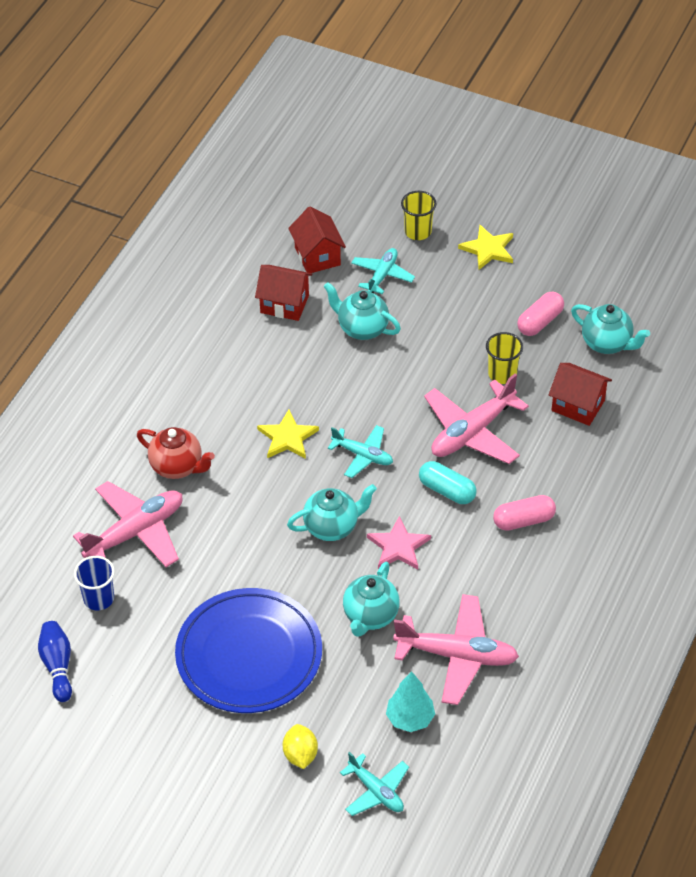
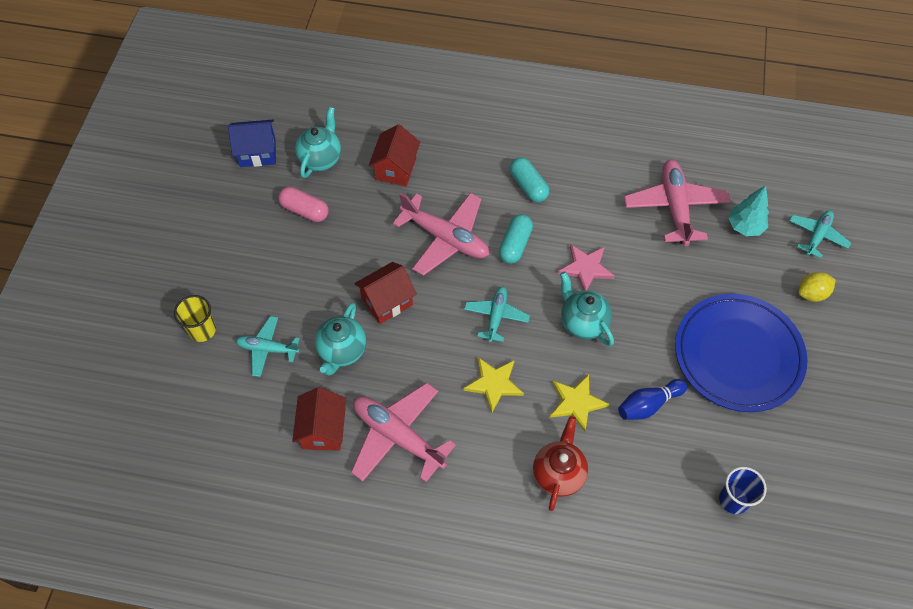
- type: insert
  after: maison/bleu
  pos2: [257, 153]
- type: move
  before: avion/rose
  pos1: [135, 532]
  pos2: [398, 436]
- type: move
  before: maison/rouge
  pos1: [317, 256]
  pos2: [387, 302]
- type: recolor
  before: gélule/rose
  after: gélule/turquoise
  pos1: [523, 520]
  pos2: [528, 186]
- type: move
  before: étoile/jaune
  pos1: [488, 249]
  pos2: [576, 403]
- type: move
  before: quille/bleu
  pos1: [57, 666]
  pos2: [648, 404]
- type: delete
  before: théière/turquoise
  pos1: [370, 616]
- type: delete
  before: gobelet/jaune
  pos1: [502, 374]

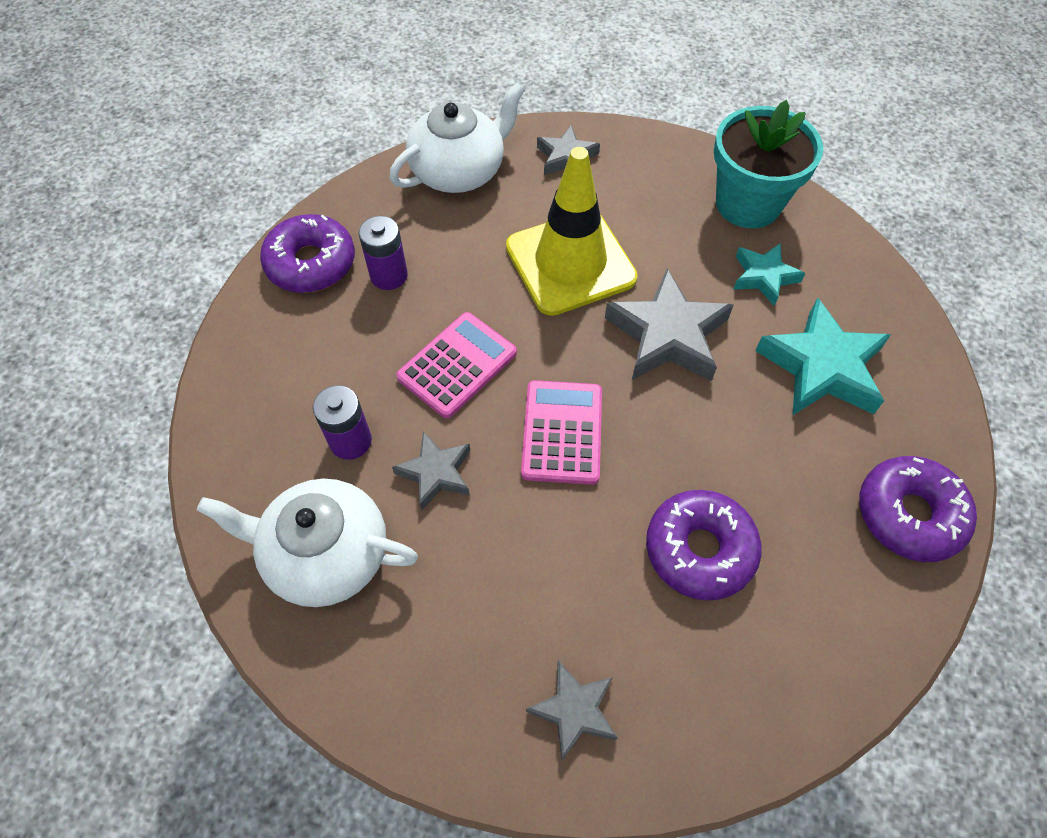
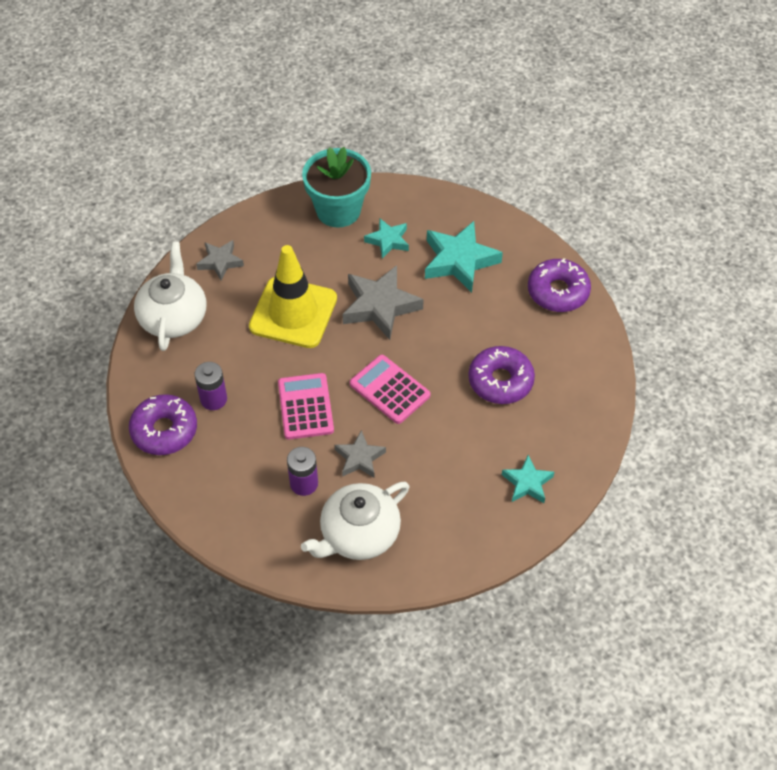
- type: recolor
  before: étoile/gris
  after: étoile/turquoise
  pos1: [574, 710]
  pos2: [527, 483]

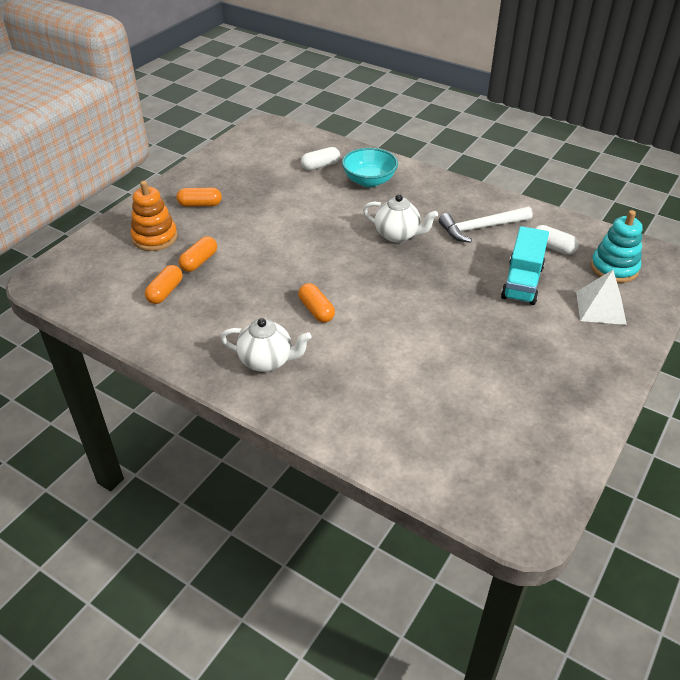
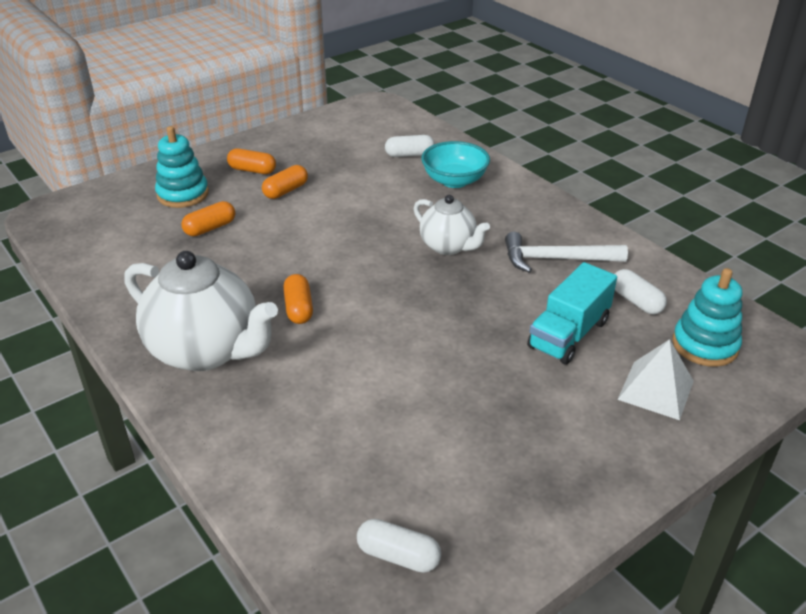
- type: resize
  before: théière/blanc
  pos1: [267, 361]
  pos2: [206, 350]
  scale: 1.73
- type: recolor
  before: jouet à empiler/orange
  after: jouet à empiler/turquoise
  pos1: [155, 237]
  pos2: [183, 194]
- type: move
  before: gélule/orange
  pos1: [165, 292]
  pos2: [286, 191]
- type: insert
  after: gélule/blanc
  pos2: [398, 555]

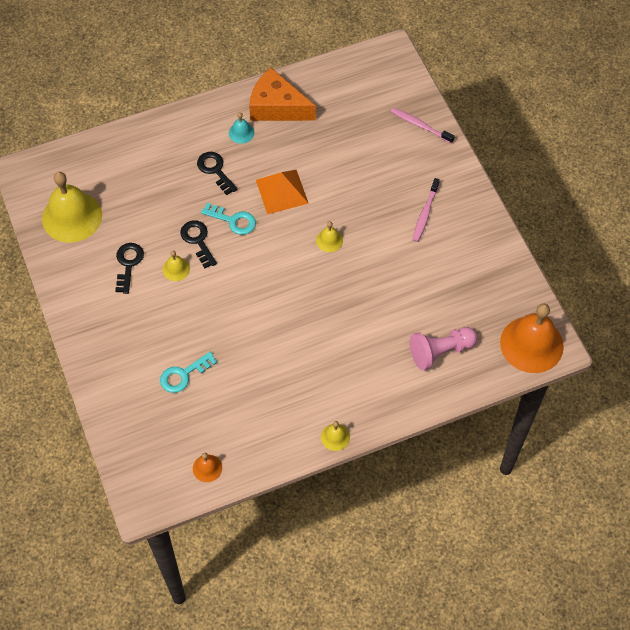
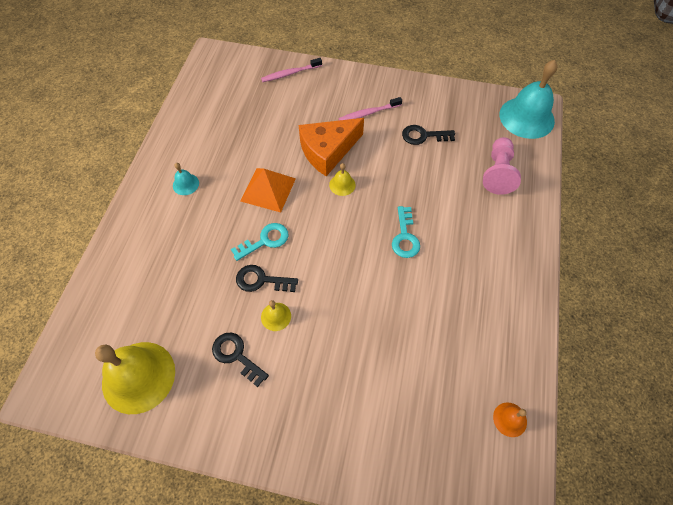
- type: move
  before: fromage/orange
  pos1: [277, 107]
  pos2: [328, 151]
- type: rotate
  before: brosse à dents/rose
  pos1: [425, 214]
  pos2: [368, 113]
  turn: 105
- type: move
  before: clé/turquoise
  pos1: [183, 375]
  pos2: [405, 237]
- type: move
  before: clé/noir
  pos1: [215, 170]
  pos2: [423, 136]
- type: recolor
  before: cloche/orange
  after: cloche/turquoise
  pos1: [531, 344]
  pos2: [526, 117]
- type: delete
  before: cloche/jaune
  pos1: [335, 437]

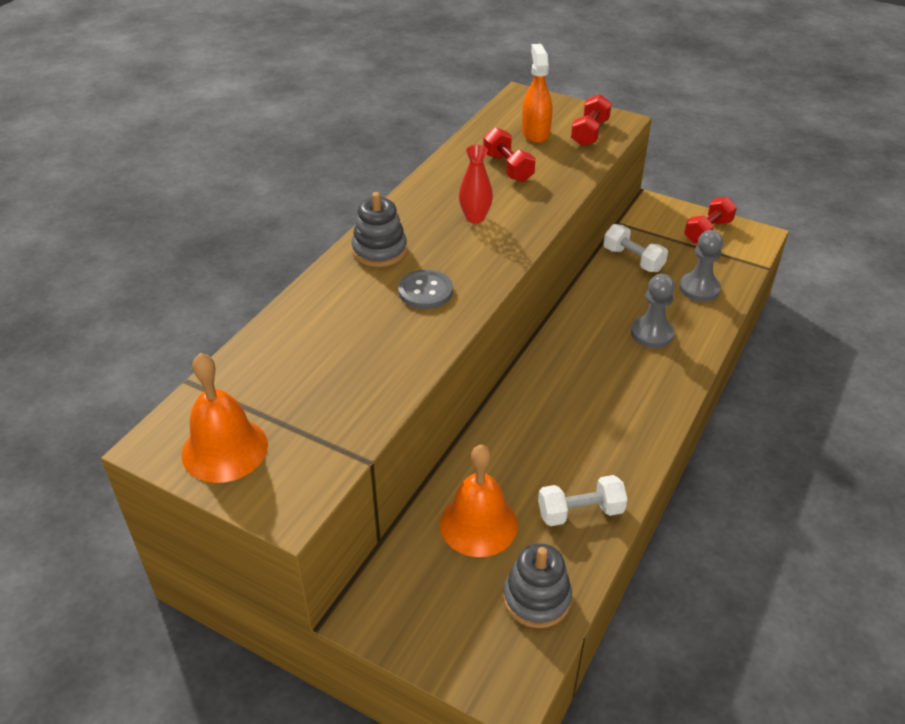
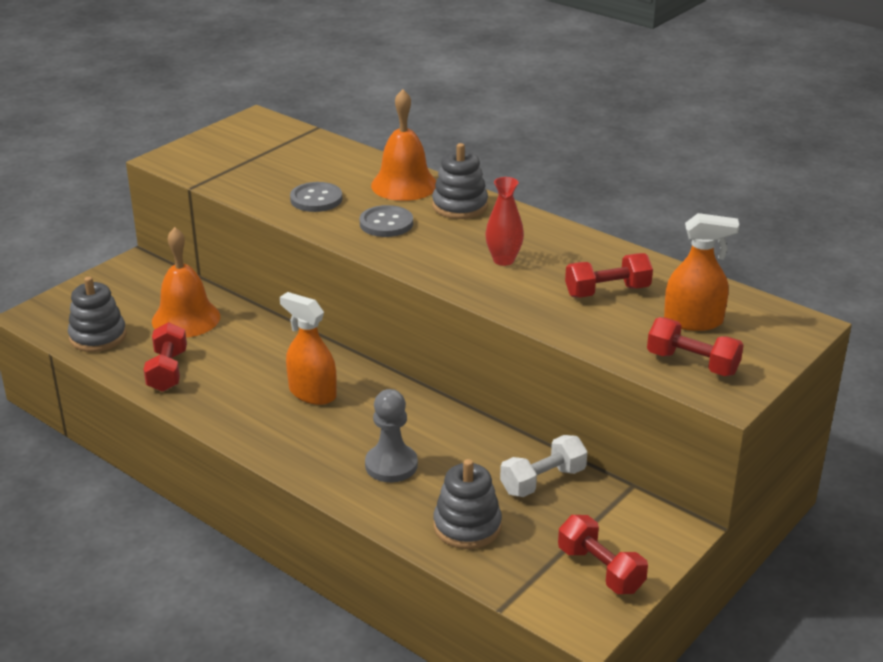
- type: recolor
  before: haltère/blanc
  after: haltère/rouge
  pos1: [580, 512]
  pos2: [167, 371]
- type: insert
  after: vaporisateur/orange
  pos2: [312, 393]
- type: insert
  after: bouton/gris
  pos2: [316, 199]
- type: move
  before: cloche/orange
  pos1: [225, 449]
  pos2: [404, 185]
- type: replace
  before: pion/gris
  after: jouet à empiler/gris
  pos1: [699, 288]
  pos2: [467, 526]

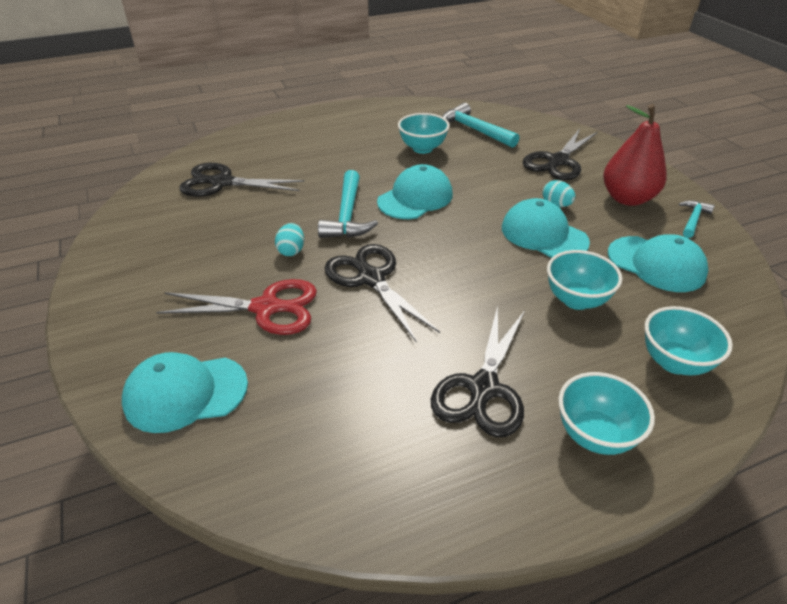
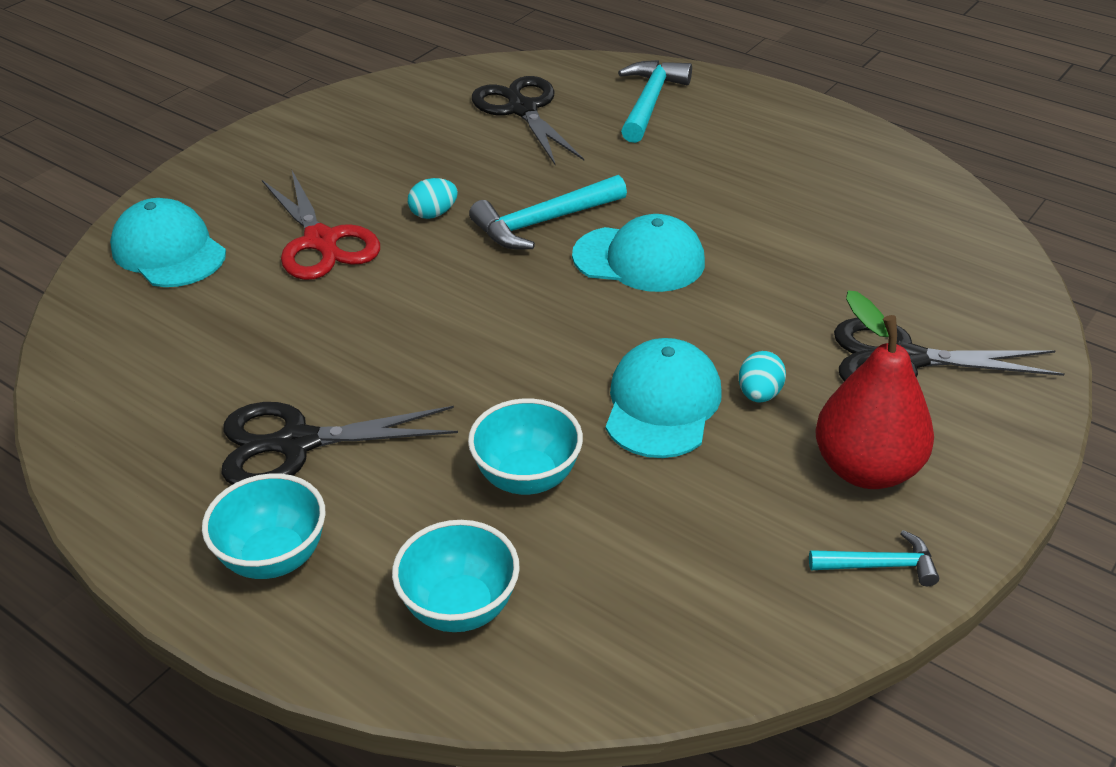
- type: move
  before: marteau/turquoise
  pos1: [474, 130]
  pos2: [649, 102]
- type: delete
  before: ciseaux/noir
  pos1: [371, 278]
- type: delete
  before: bol/turquoise
  pos1: [422, 148]
- type: delete
  before: casquette/turquoise
  pos1: [656, 264]

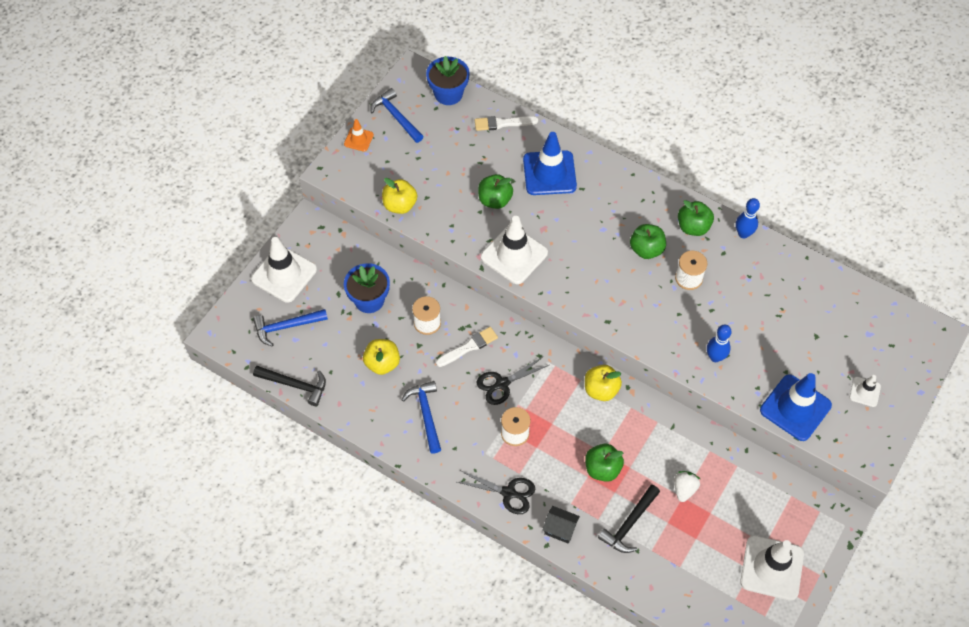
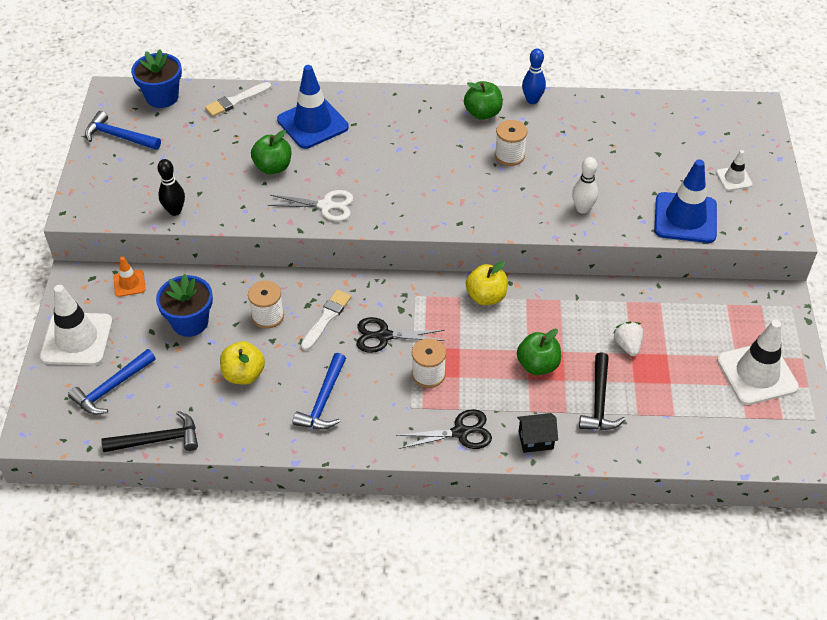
- type: move
  before: cône de chantier/orange
  pos1: [358, 139]
  pos2: [129, 283]
- type: replace
  before: pomme/jaune
  after: quille/noir
  pos1: [400, 205]
  pos2: [175, 211]
- type: replace
  before: cône de chantier/blanc
  after: ciseaux/blanc
  pos1: [514, 255]
  pos2: [326, 206]
- type: rotate
  before: marteau/bleu
  pos1: [426, 414]
  pos2: [323, 400]
  turn: -120
- type: rotate
  before: ciseaux/noir
  pos1: [502, 384]
  pos2: [384, 336]
  turn: 60
- type: recolor
  before: quille/bleu
  after: quille/blanc
  pos1: [715, 357]
  pos2: [582, 209]
- type: delete
  before: pomme/vert
  pos1: [646, 249]

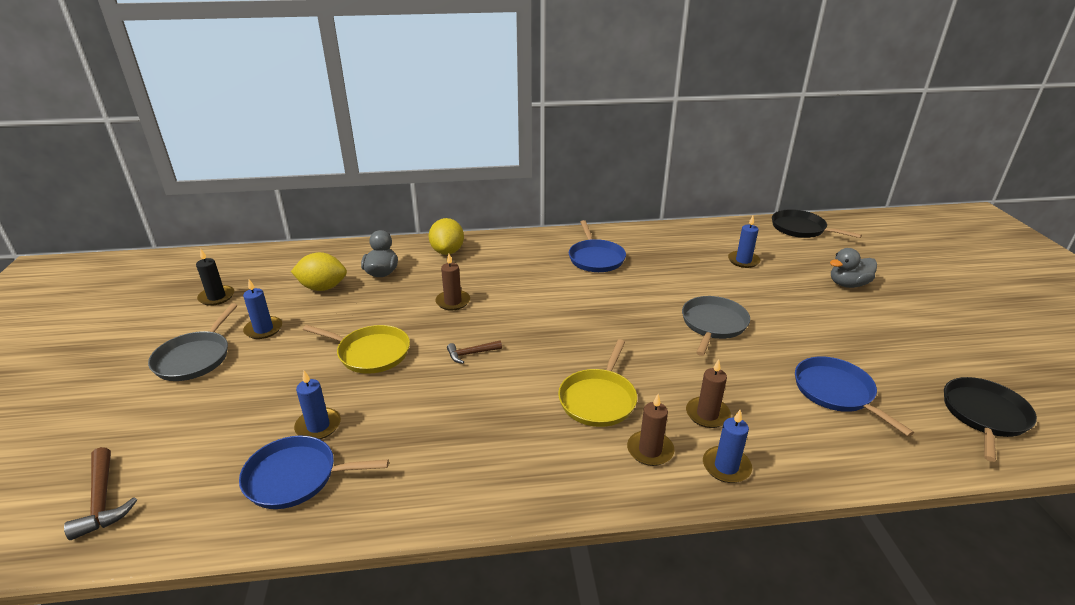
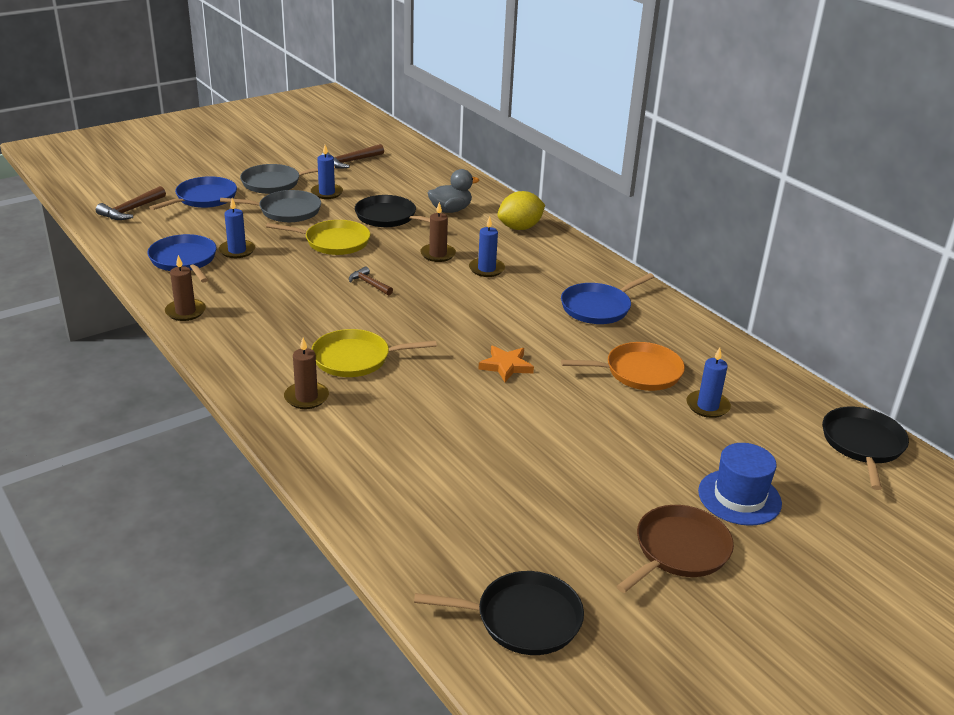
- type: move
  before: poêle/bleu
  pos1: [836, 392]
  pos2: [203, 198]
- type: move
  before: bougie/marron
  pos1: [707, 414]
  pos2: [185, 312]
- type: move
  before: poêle/gris
  pos1: [713, 324]
  pos2: [286, 211]
- type: rotate
  before: poêle/jaune
  pos1: [370, 353]
  pos2: [333, 242]
  turn: -75
- type: replace
  before: bougie/noir
  after: marteau/marron
  pos1: [216, 297]
  pos2: [350, 162]
- type: insert
  after: poêle/noir
  pos2: [389, 217]
- type: move
  before: bougie/bleu
  pos1: [726, 466]
  pos2: [486, 269]
- type: insert
  after: étoile/orange
  pos2: [506, 366]
- type: insert
  after: poêle/orange
  pos2: [639, 372]
- type: insert
  after: poêle/marron
  pos2: [679, 550]
- type: replace
  before: canard/gris
  after: chapeau/bleu
  pos1: [848, 284]
  pos2: [739, 497]
- type: delete
  before: citron/jaune
  pos1: [323, 288]

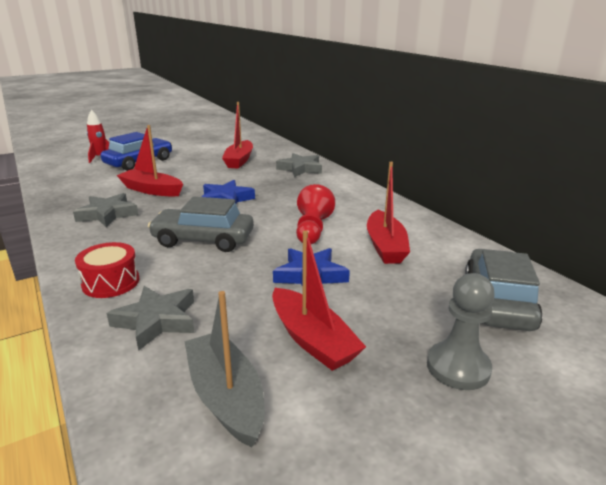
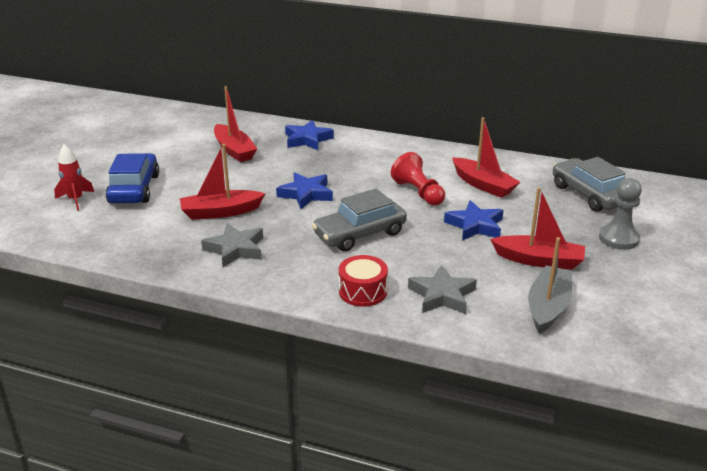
- type: recolor
  before: étoile/gris
  after: étoile/bleu
  pos1: [300, 169]
  pos2: [307, 139]
- type: rotate
  before: bateau/gris
  pos1: [226, 396]
  pos2: [548, 307]
  turn: 90

